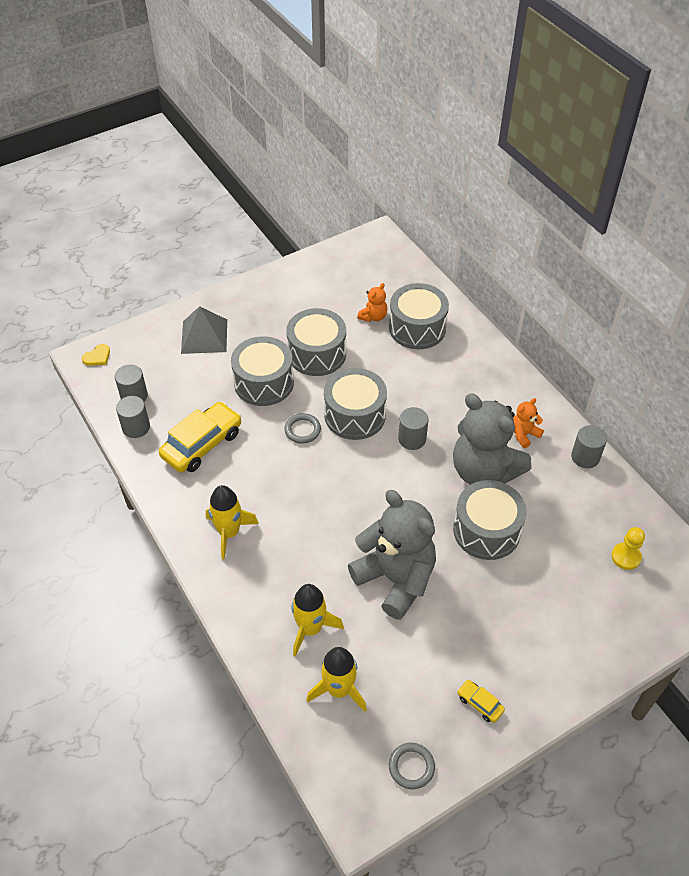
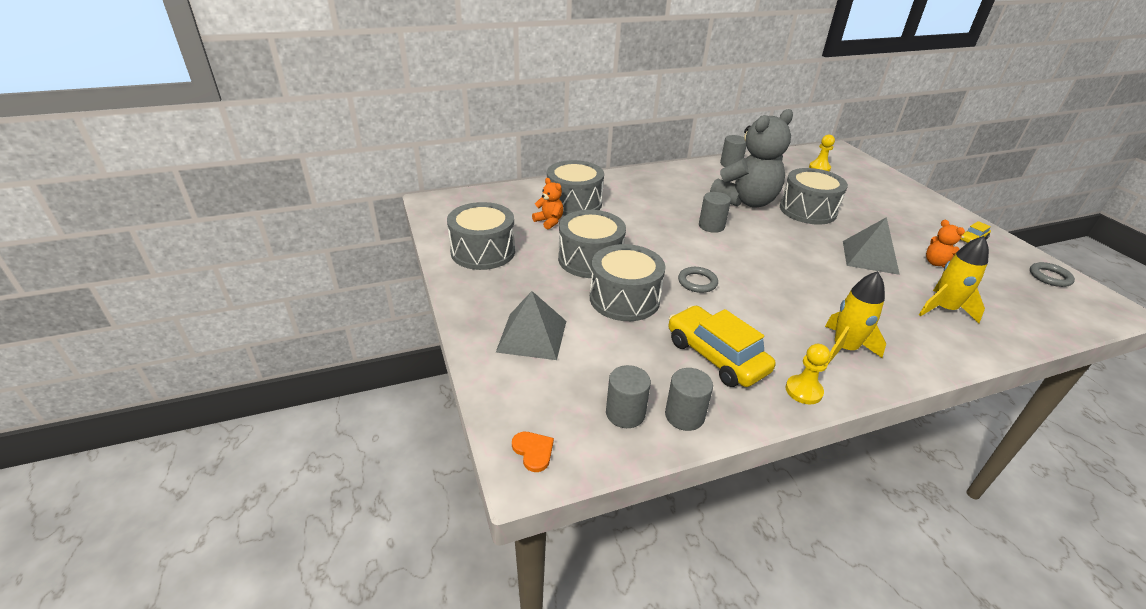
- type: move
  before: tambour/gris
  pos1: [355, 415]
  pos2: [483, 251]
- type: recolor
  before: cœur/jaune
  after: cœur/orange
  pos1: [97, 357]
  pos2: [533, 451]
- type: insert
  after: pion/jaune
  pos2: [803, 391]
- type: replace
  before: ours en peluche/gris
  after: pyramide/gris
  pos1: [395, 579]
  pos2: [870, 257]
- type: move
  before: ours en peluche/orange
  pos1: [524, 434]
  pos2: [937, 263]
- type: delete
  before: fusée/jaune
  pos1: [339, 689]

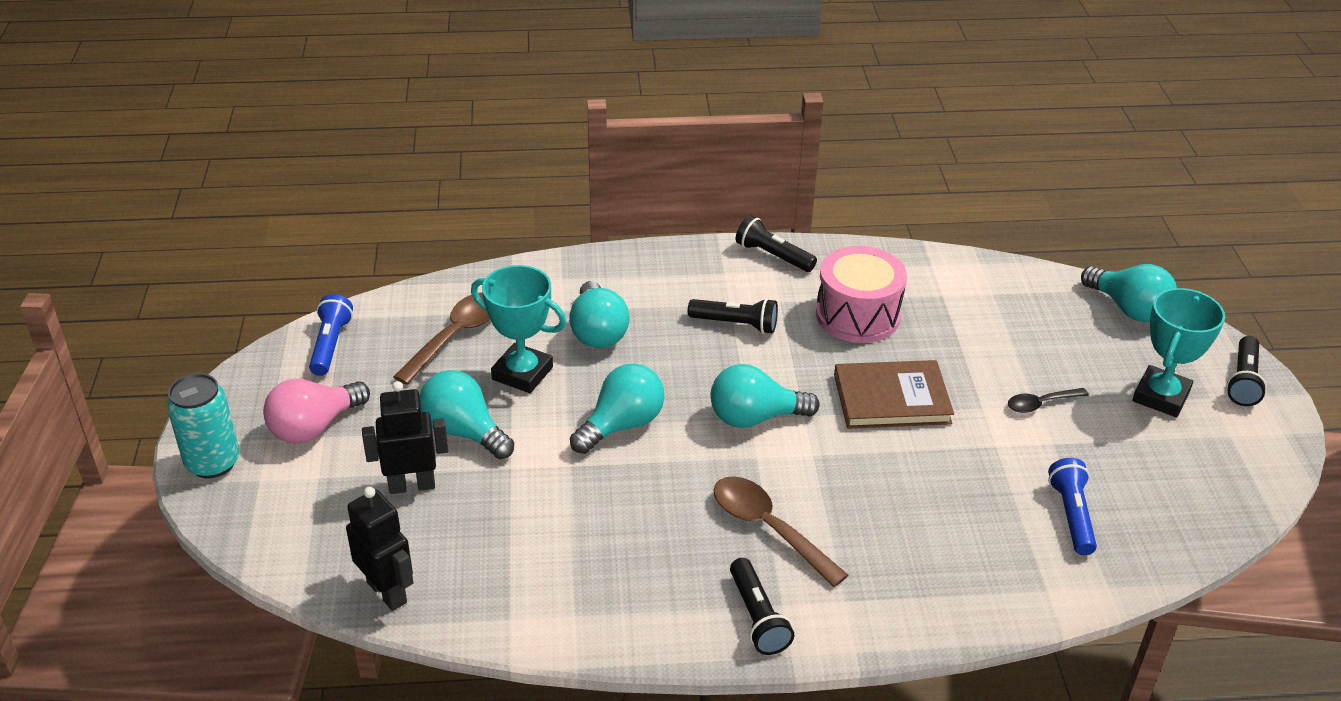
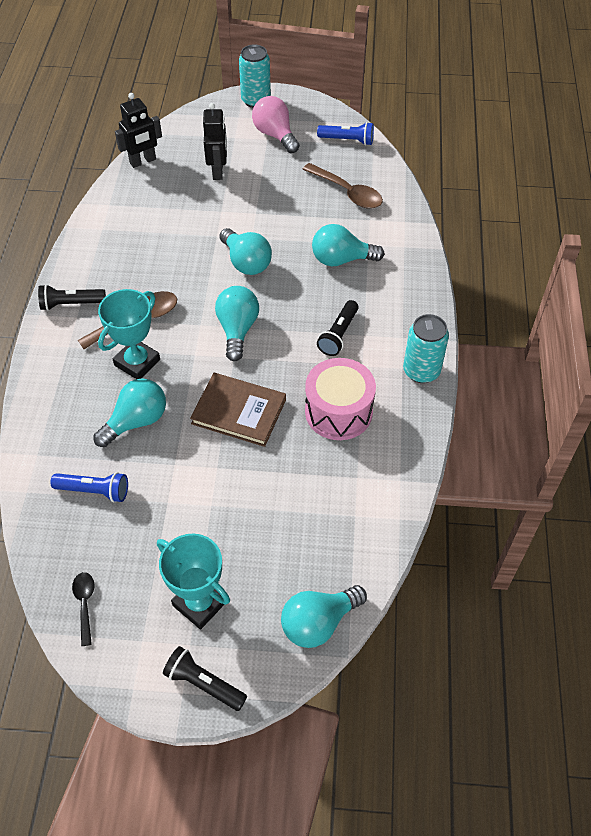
- type: move
  before: cuillère/noir
  pos1: [1040, 404]
  pos2: [85, 604]
- type: move
  before: ampoule/turquoise
  pos1: [464, 432]
  pos2: [136, 421]
- type: move
  before: trophée/turquoise
  pos1: [522, 373]
  pos2: [137, 362]
- type: rotate
  before: livre/marron
  pos1: [891, 399]
  pos2: [239, 411]
  turn: -75
- type: replace
  before: lampe de poche/noir
  after: canette/turquoise
  pos1: [773, 256]
  pos2: [421, 371]

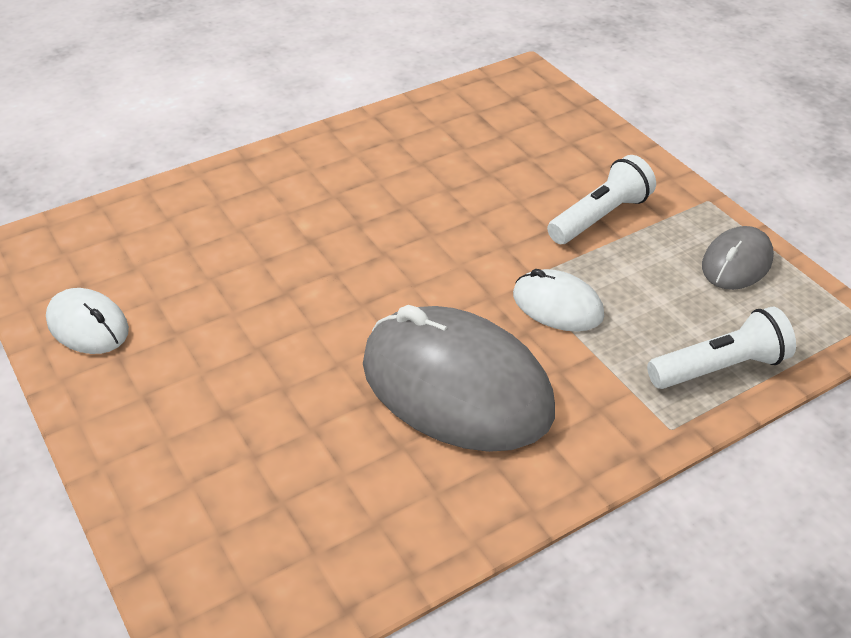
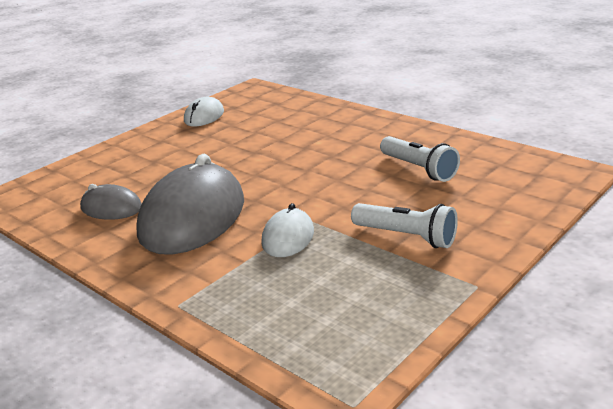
- type: move
  before: souris/gris
  pos1: [736, 263]
  pos2: [111, 208]
- type: move
  before: lampe de poche/blanc
  pos1: [720, 368]
  pos2: [418, 169]

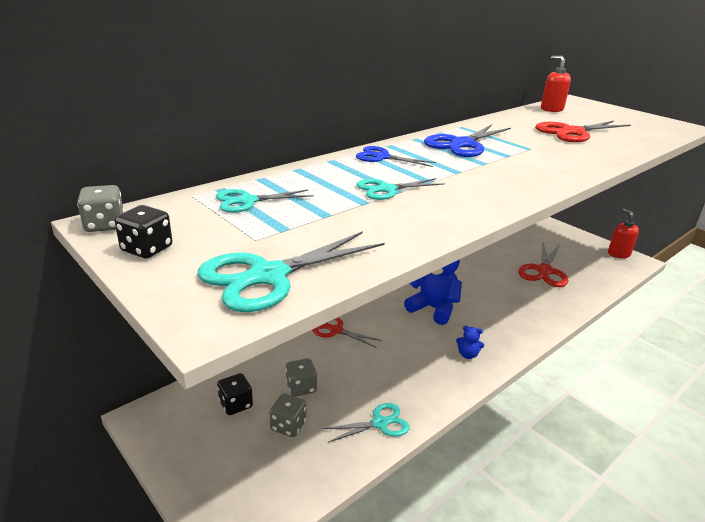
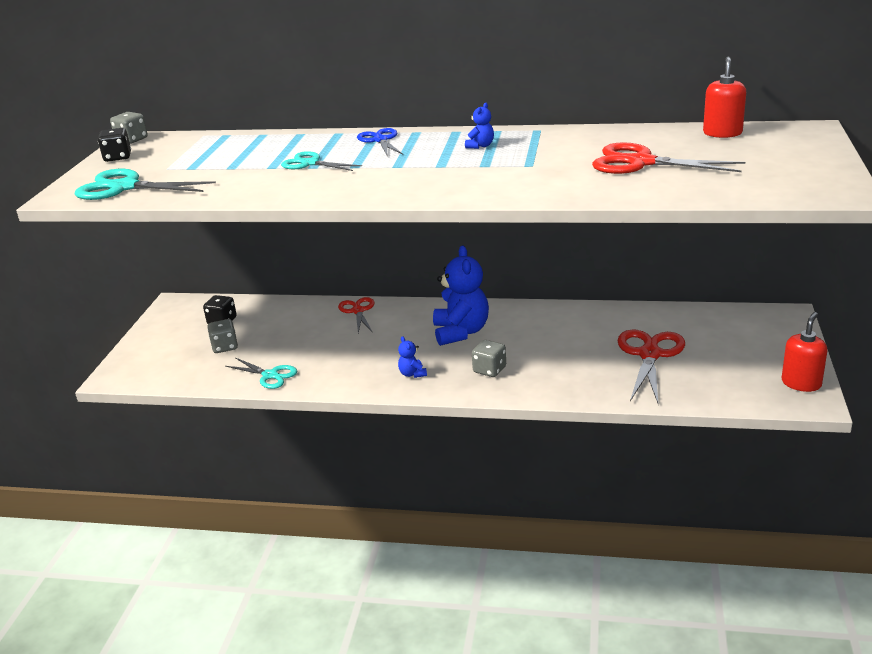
- type: replace
  before: ciseaux/bleu
  after: ours en peluche/bleu
  pos1: [462, 144]
  pos2: [480, 146]
- type: move
  before: dé/gris
  pos1: [301, 387]
  pos2: [489, 370]
- type: rotate
  before: ciseaux/rouge
  pos1: [544, 271]
  pos2: [649, 355]
  turn: 120
- type: delete
  before: ciseaux/turquoise
  pos1: [248, 201]

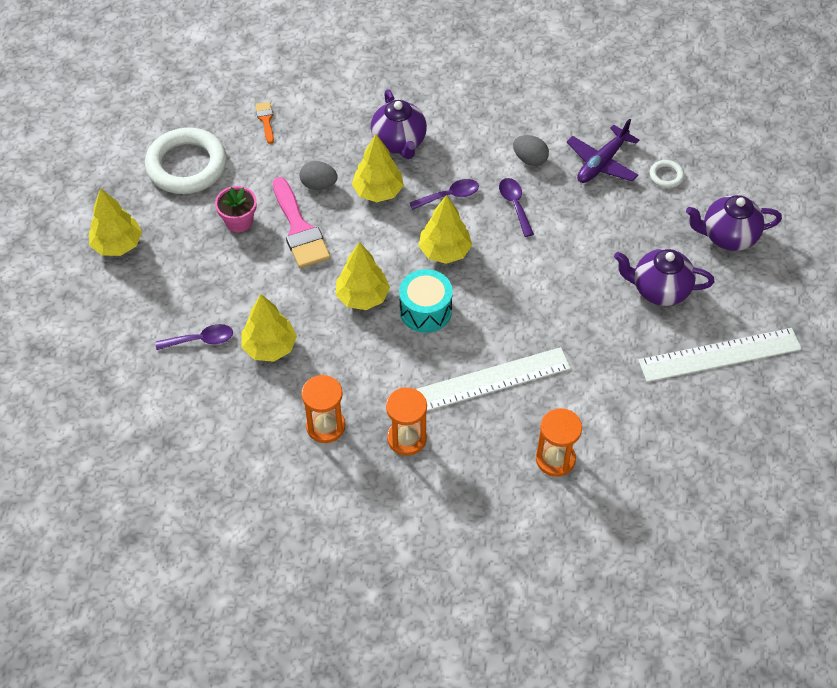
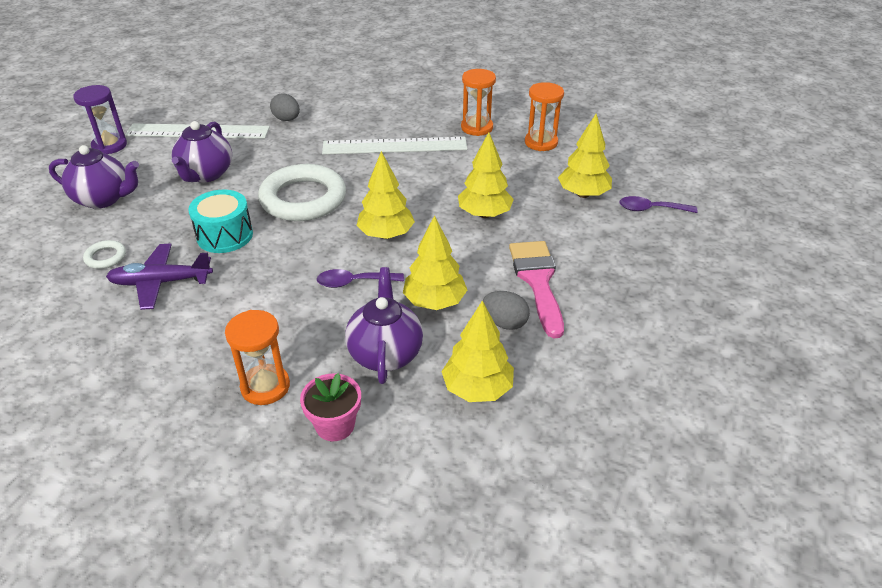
- type: insert
  after: sablier/violet
  pos2: [109, 145]
- type: rotate
  before: avion/violet
  pos1: [602, 163]
  pos2: [161, 282]
  turn: -150
- type: rotate
  before: théière/violet
  pos1: [659, 290]
  pos2: [206, 174]
  turn: 75
- type: move
  before: tambour/turquoise
  pos1: [425, 310]
  pos2: [225, 235]
- type: move
  before: sablier/orange
  pos1: [555, 459]
  pos2: [265, 386]
- type: move
  before: anneau/blanc
  pos1: [187, 165]
  pos2: [303, 199]
- type: move
  before: œuf/gris
  pos1: [530, 159]
  pos2: [287, 119]
- type: move
  before: pot de fleurs/rose
  pos1: [239, 221]
  pos2: [335, 425]
- type: move
  before: arbre/jaune
  pos1: [118, 244]
  pos2: [477, 389]
- type: delete
  before: pinceau/orange
  pos1: [266, 120]
- type: delete
  before: cuillère/violet
  pos1: [515, 205]

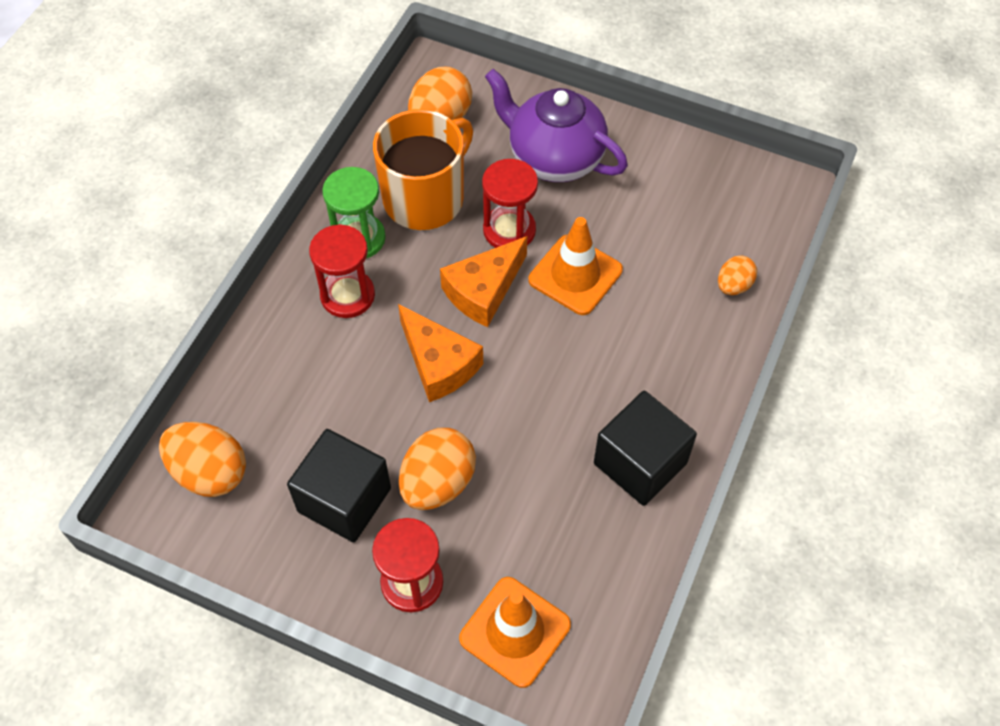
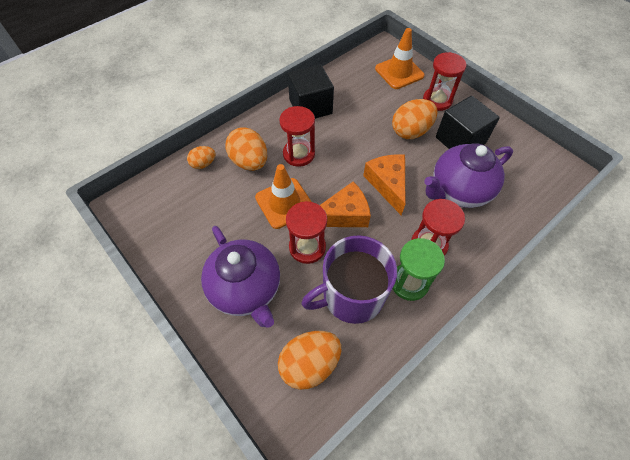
- type: move
  before: œuf/orange
  pos1: [210, 472]
  pos2: [249, 162]
- type: insert
  after: sablier/rouge
  pos2: [299, 154]
- type: recolor
  before: tasse/orange
  after: tasse/violet
  pos1: [425, 198]
  pos2: [351, 295]
- type: insert
  after: théière/violet
  pos2: [458, 191]

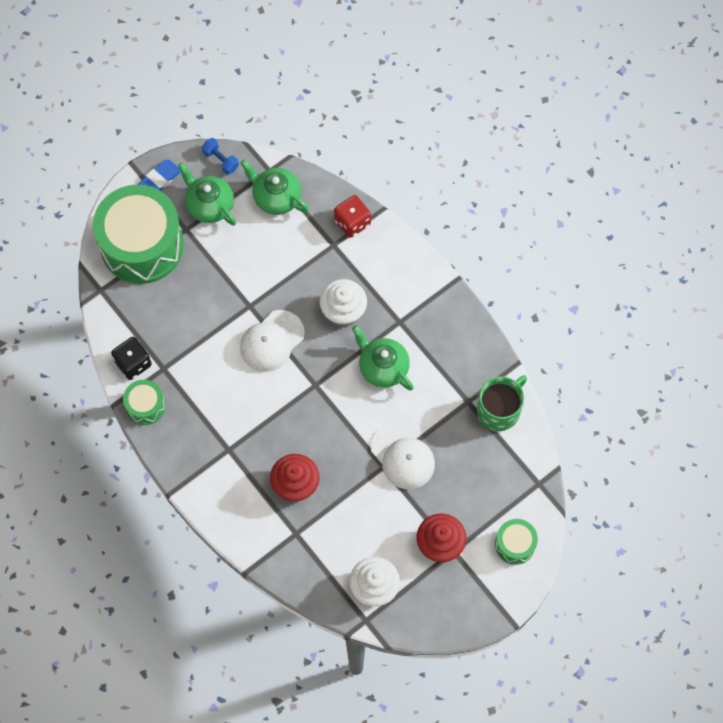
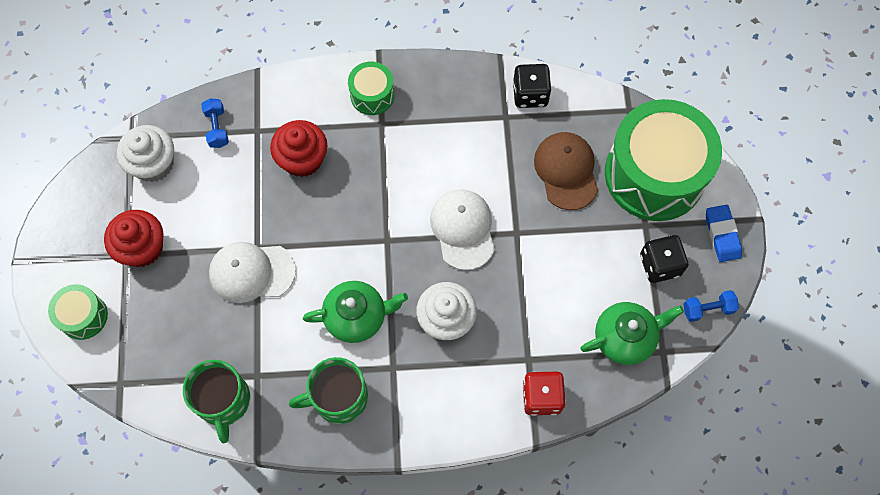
- type: insert
  after: haltère/bleu
  pos2: [217, 128]
- type: insert
  after: tasse/vert
  pos2: [338, 397]
- type: move
  before: tambour/vert
  pos1: [145, 406]
  pos2: [372, 95]
- type: insert
  after: casquette/marron
  pos2: [566, 171]
- type: replace
  before: théière/vert
  after: dé/noir
  pos1: [209, 205]
  pos2: [660, 265]

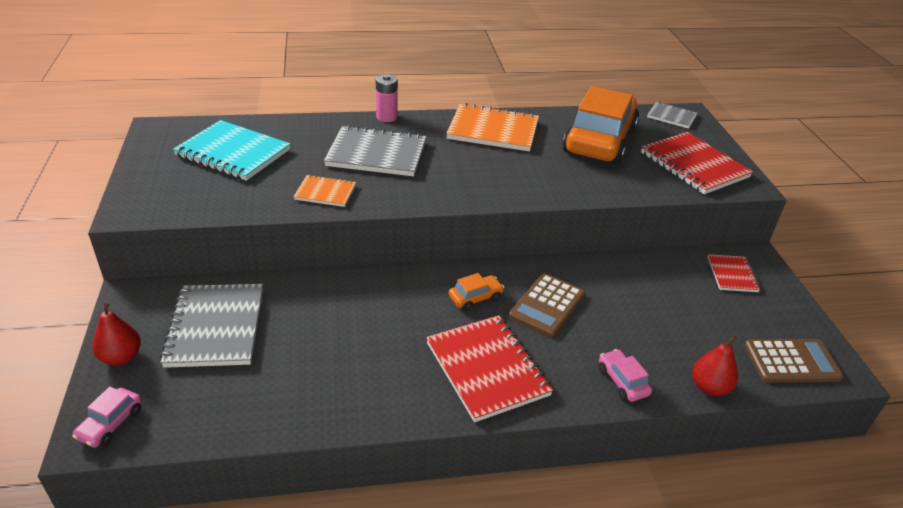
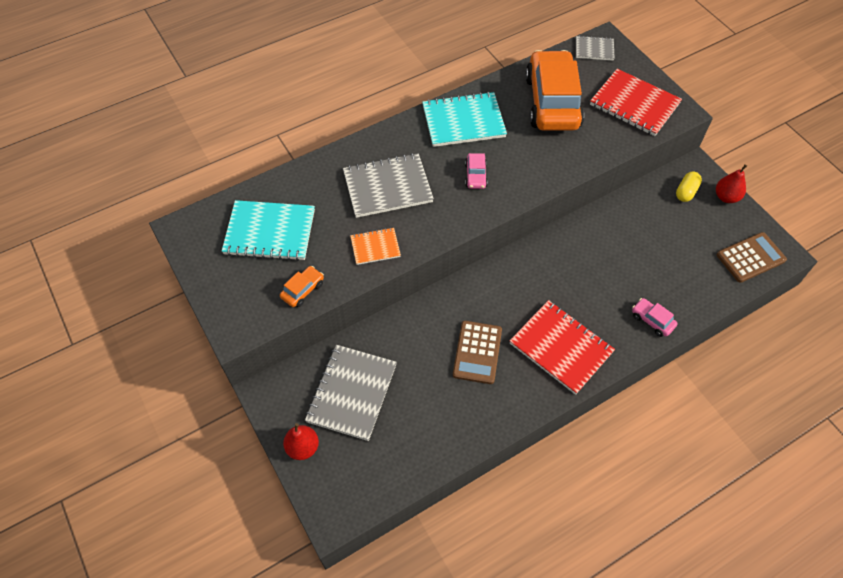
- type: move
  before: voiture/orange
  pos1: [475, 298]
  pos2: [303, 290]
- type: rotate
  before: carnet/gris
  pos1: [215, 327]
  pos2: [351, 393]
  turn: 45
- type: recolor
  before: carnet/orange
  after: carnet/turquoise
  pos1: [493, 130]
  pos2: [463, 121]
- type: move
  before: calculatrice/marron
  pos1: [547, 305]
  pos2: [477, 352]
- type: move
  before: voiture/rose
  pos1: [110, 424]
  pos2: [475, 175]
- type: replace
  before: carnet/rouge
  after: gélule/jaune
  pos1: [732, 274]
  pos2: [686, 192]
- type: move
  before: poire/rouge
  pos1: [709, 387]
  pos2: [726, 197]
- type: delete
  before: pile/rose
  pos1: [386, 117]

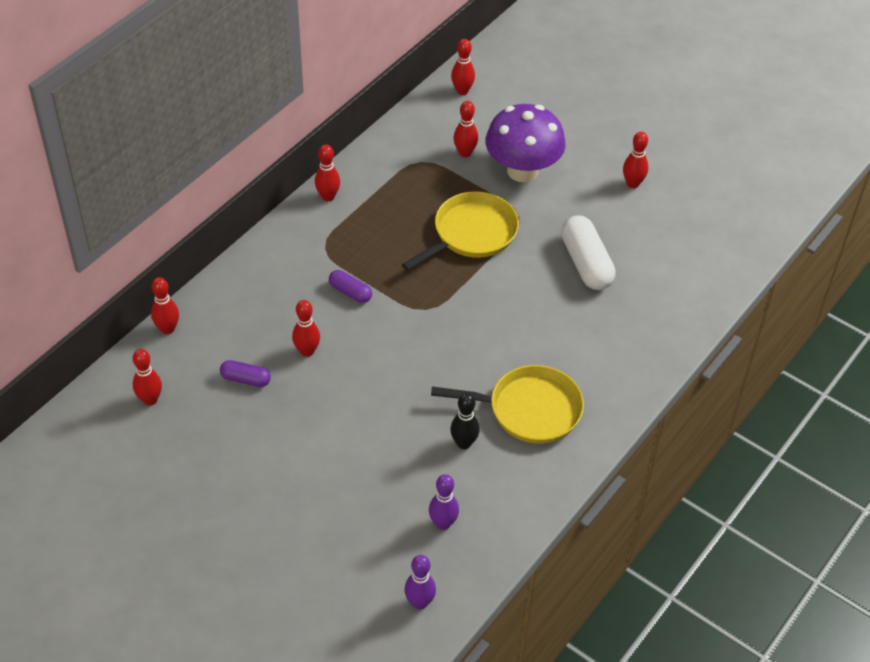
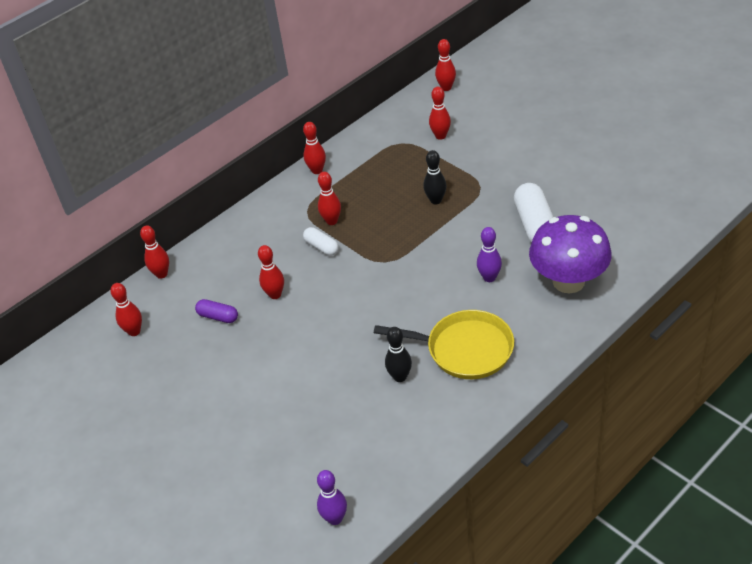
- type: recolor
  before: gélule/violet
  after: gélule/blanc
  pos1: [350, 292]
  pos2: [321, 247]
- type: move
  before: quille/rouge
  pos1: [632, 184]
  pos2: [331, 221]
- type: replace
  before: poêle/jaune
  after: quille/noir
  pos1: [471, 234]
  pos2: [436, 200]
- type: move
  before: quille/violet
  pos1: [443, 523]
  pos2: [489, 278]
- type: move
  before: champignon/violet
  pos1: [522, 170]
  pos2: [568, 281]

